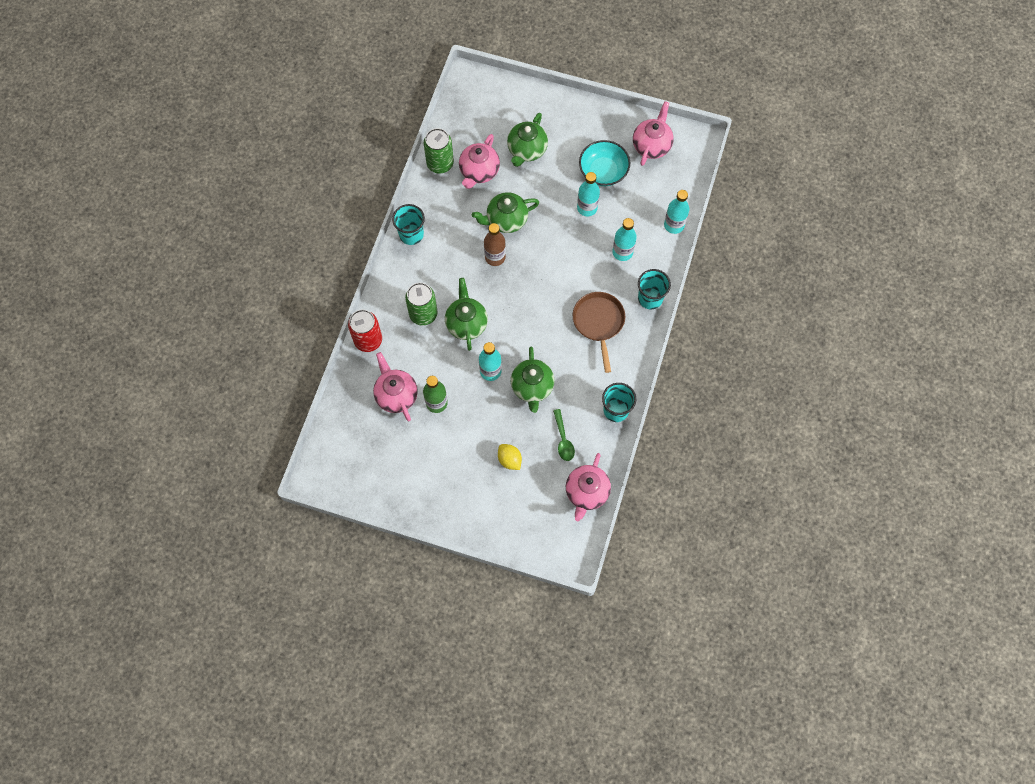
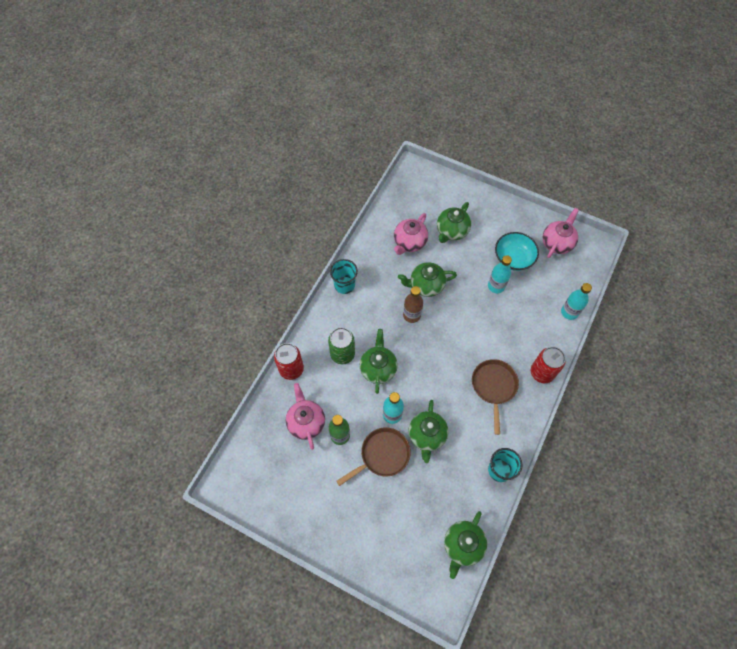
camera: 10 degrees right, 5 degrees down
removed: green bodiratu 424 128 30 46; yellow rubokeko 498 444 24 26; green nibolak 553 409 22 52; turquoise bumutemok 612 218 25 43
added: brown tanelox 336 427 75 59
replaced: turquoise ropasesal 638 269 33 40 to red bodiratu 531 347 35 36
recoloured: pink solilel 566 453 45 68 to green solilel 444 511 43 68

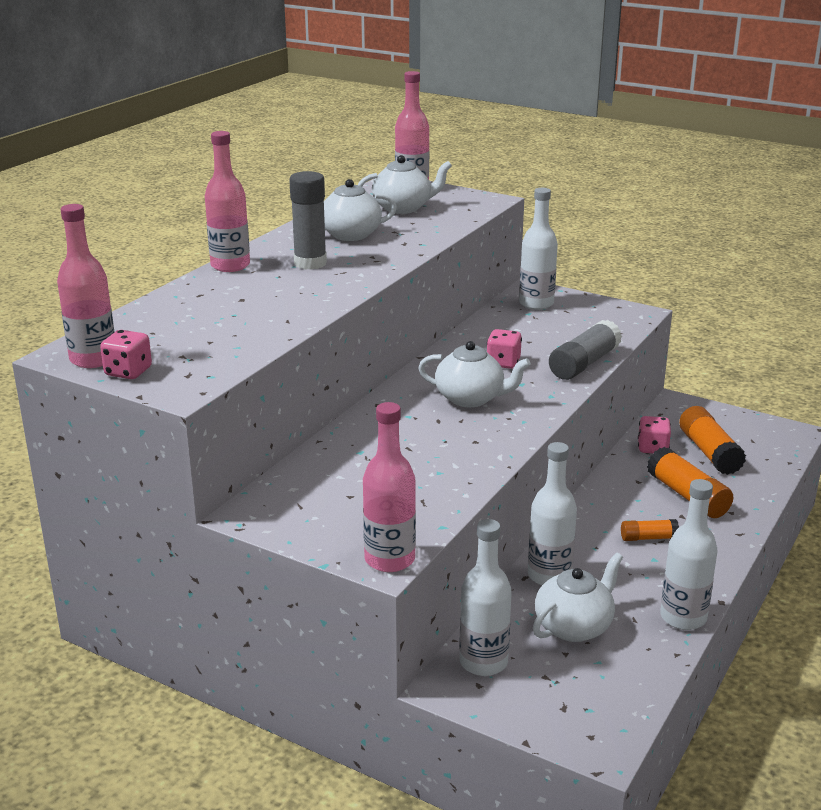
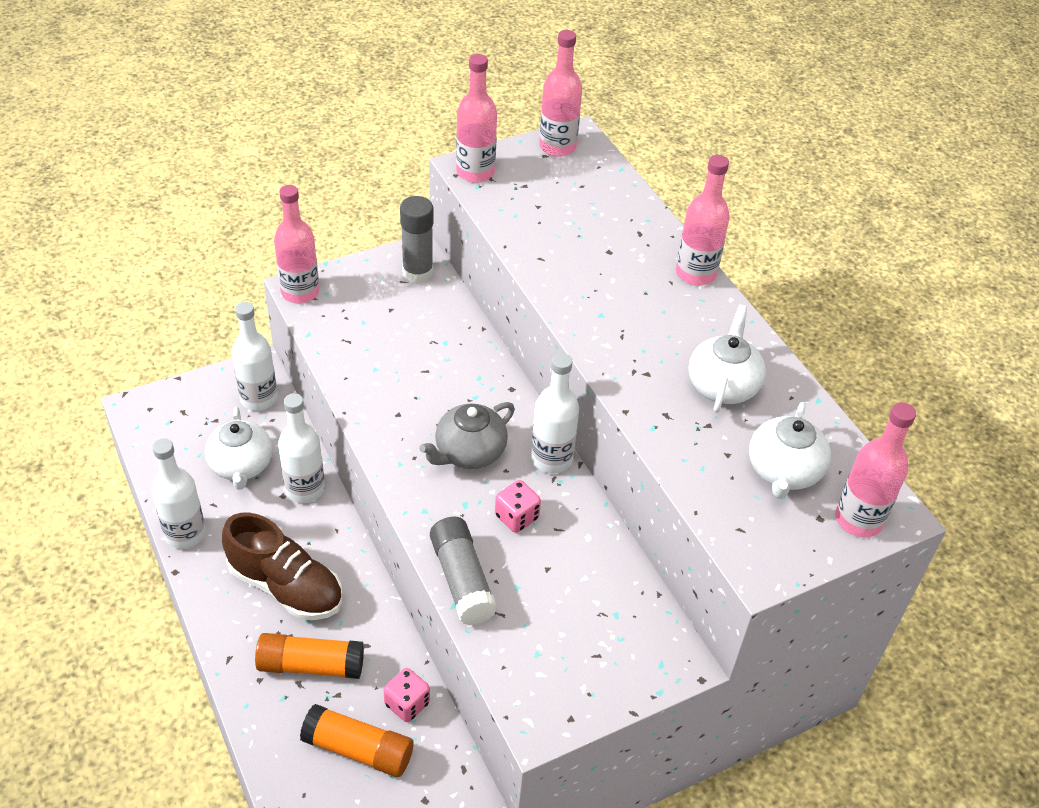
camera: 120 degrees right, 20 degrees up
removed: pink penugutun 100 330 52 49
added: pink bumutemok 456 54 41 129
moved: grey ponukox 289 171 38 99 to 400 196 34 87; white bumutemok 519 188 39 122 to 531 353 48 120
replaced: orange ponukox 621 519 58 22 to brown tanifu 222 513 120 107
recoloured: white solilel 418 341 113 66 to grey solilel 419 402 96 67

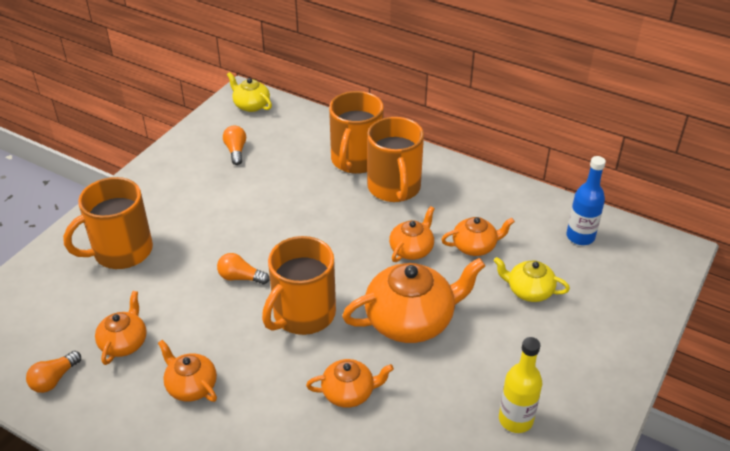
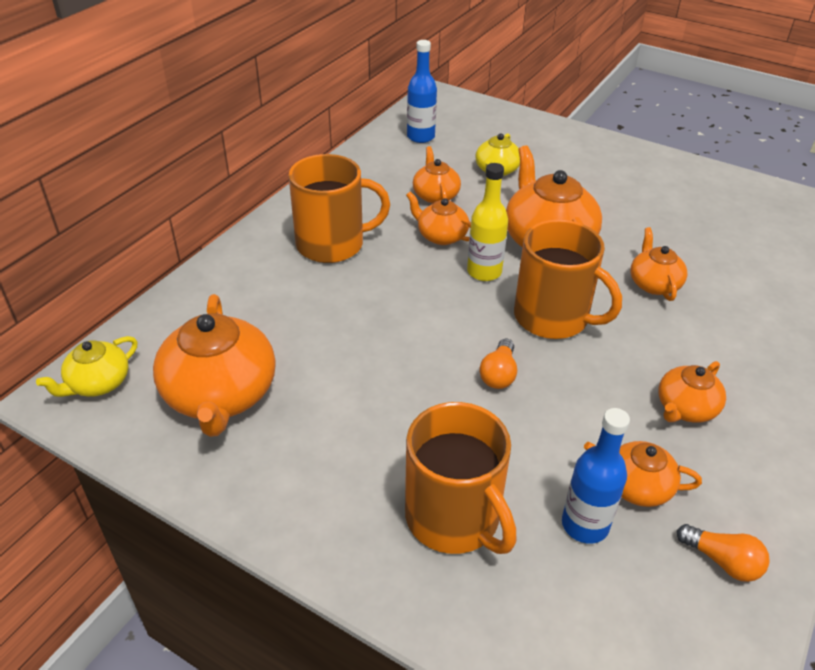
camera: 90 degrees left, 0 degrees up
removed: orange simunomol 329 91 55 83
added: blue bumutemok 562 408 68 136
moved: yellow bumutemok 499 337 43 96 to 467 163 41 118
replaced: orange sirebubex 223 126 23 39 to orange solilel 153 294 123 143

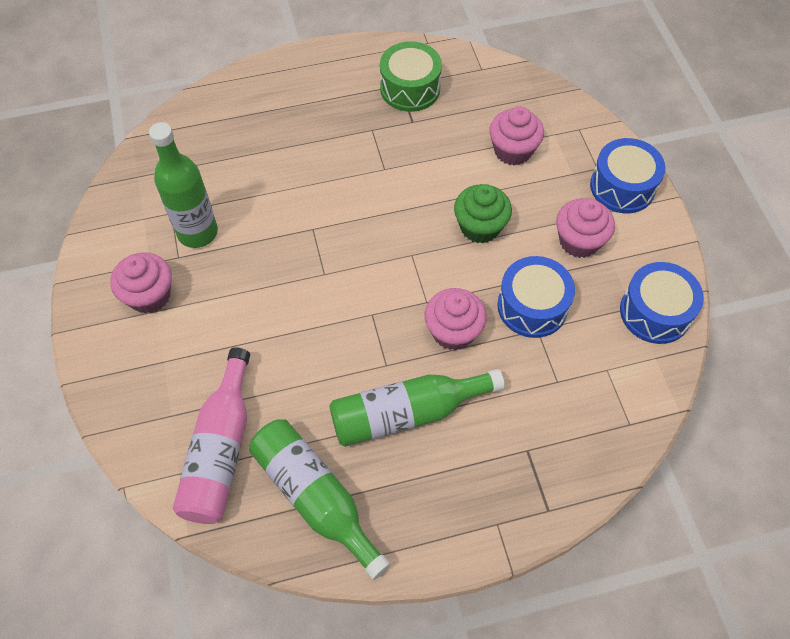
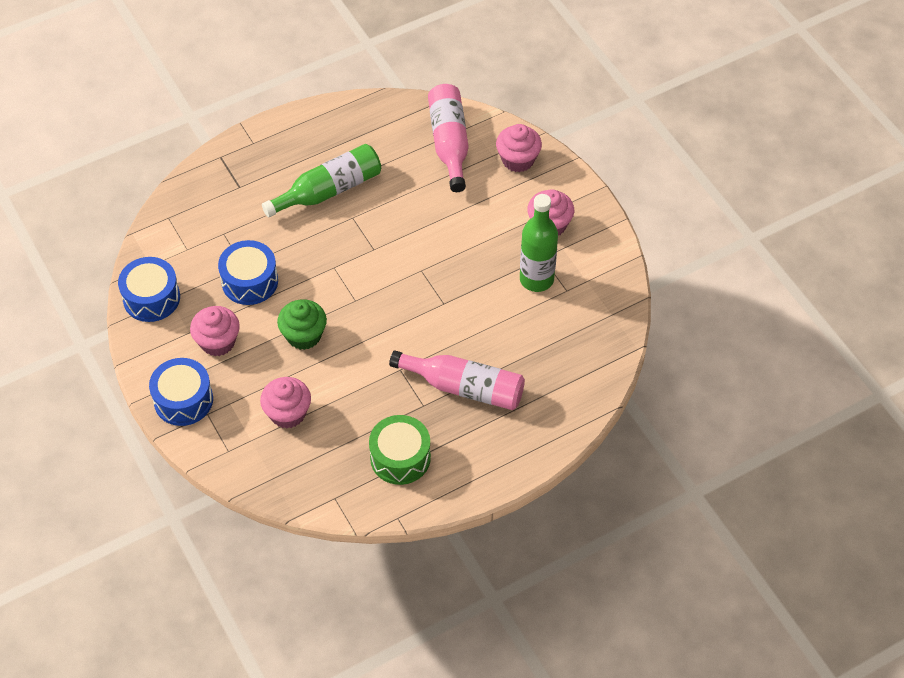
camera: 165 degrees right, 5 degrees down
removed: green bumutemok 249 419 142 161
added: pink bumutemok 389 350 136 60
moved: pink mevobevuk 424 288 62 62 to 496 124 46 48

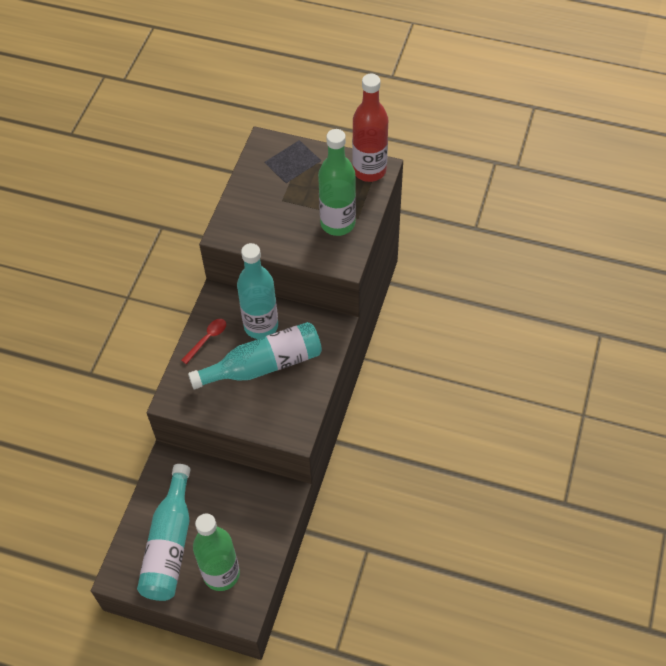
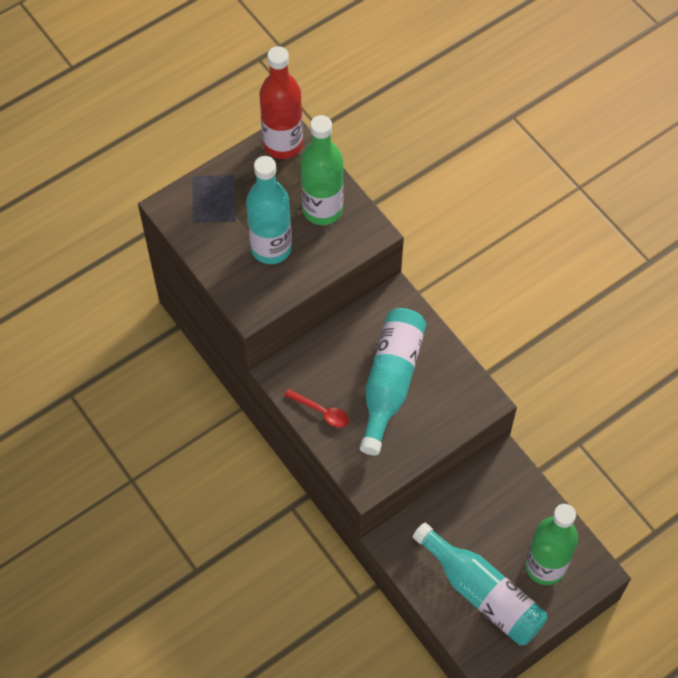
camera: 55 degrees left, 5 degrees up
moved: turquoise bumutemok 237 243 41 96 to 246 156 46 108
turned: red nibolak 181 319 45 45 = 284 389 65 38 135 degrees clockwise

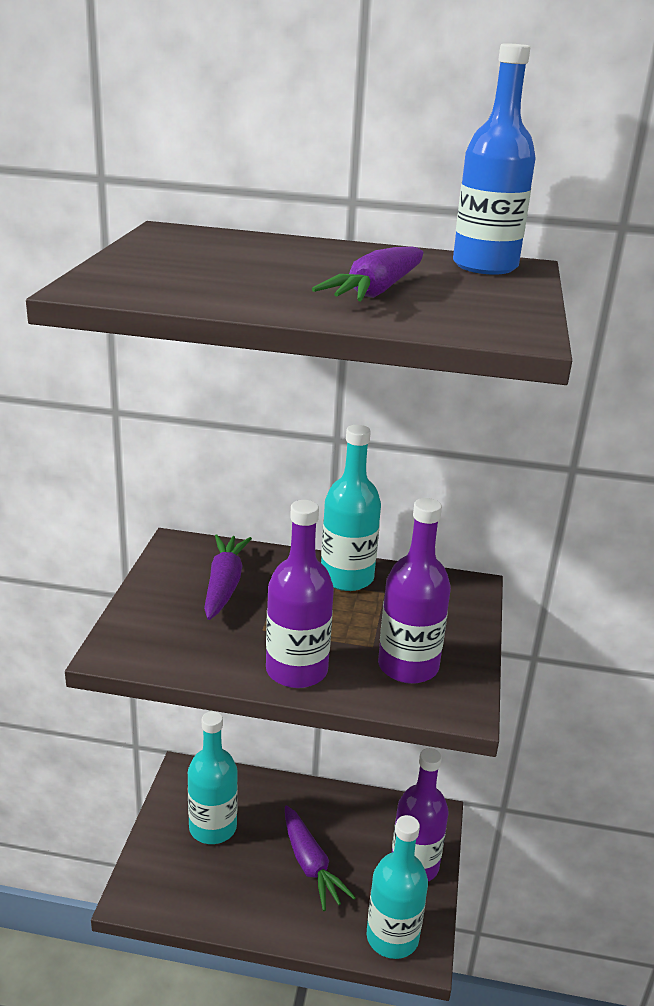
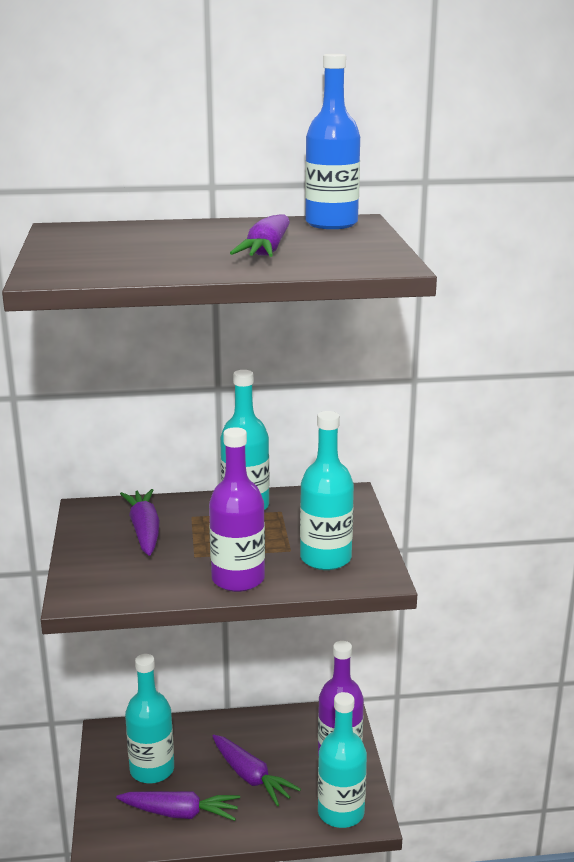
camera: 15 degrees left, 5 degrees down
added: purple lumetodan 116 791 124 30
recoloured: purple bumutemok 378 498 73 186 to turquoise bumutemok 300 411 54 159

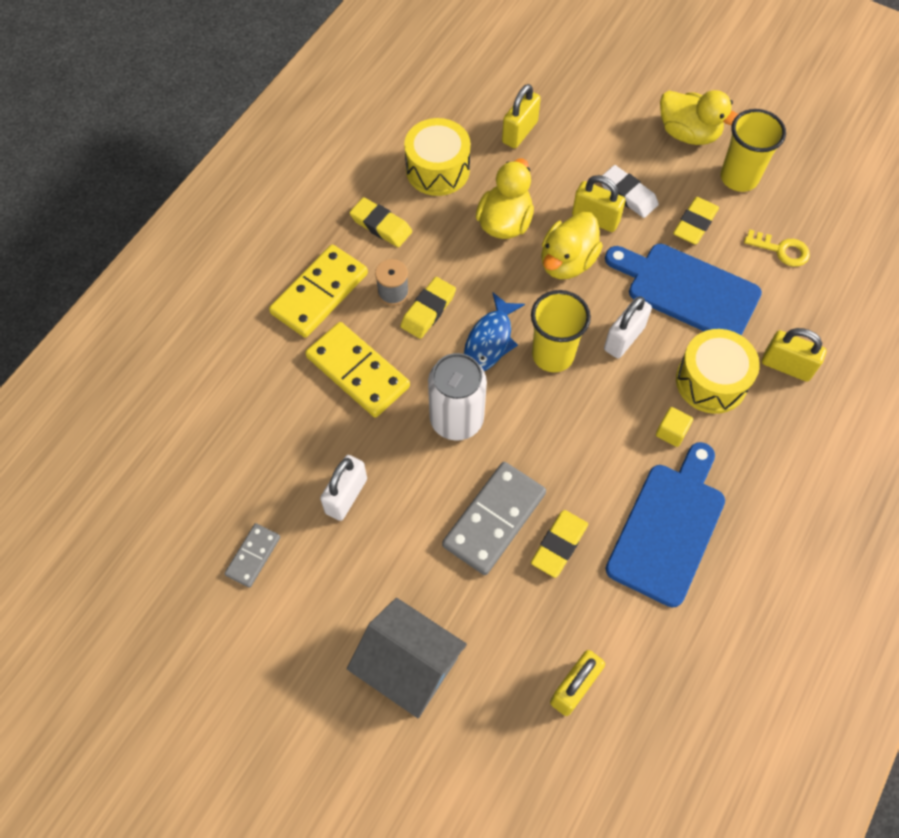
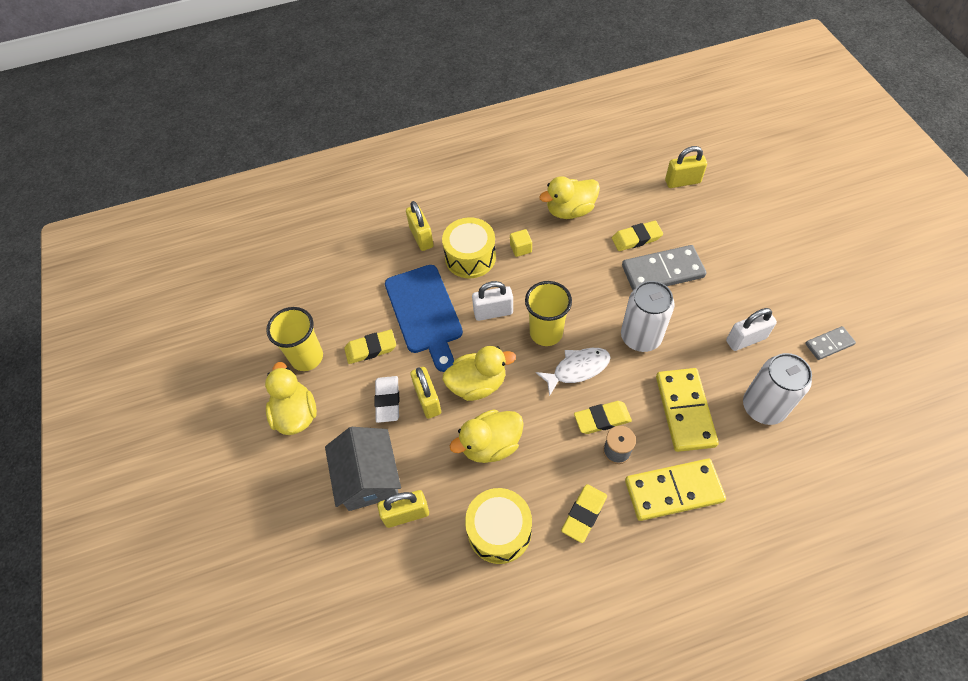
camera: 135 degrees left, 5 degrees down
removed: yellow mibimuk 744 229 66 38
added: white bodiratu 743 353 69 72
moved: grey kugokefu 347 598 120 120 to 325 427 76 84
replaced: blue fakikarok 605 442 120 165 to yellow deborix 539 176 61 43
recoloured: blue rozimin 464 293 61 78 to white rozimin 536 348 75 48
turned: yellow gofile 349 197 63 50 = 561 484 46 59 45 degrees clockwise

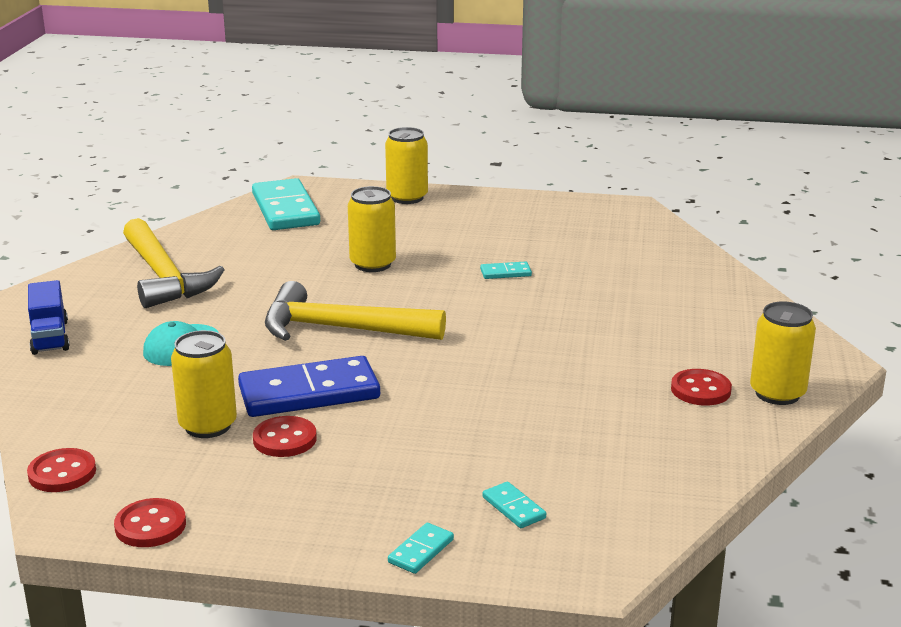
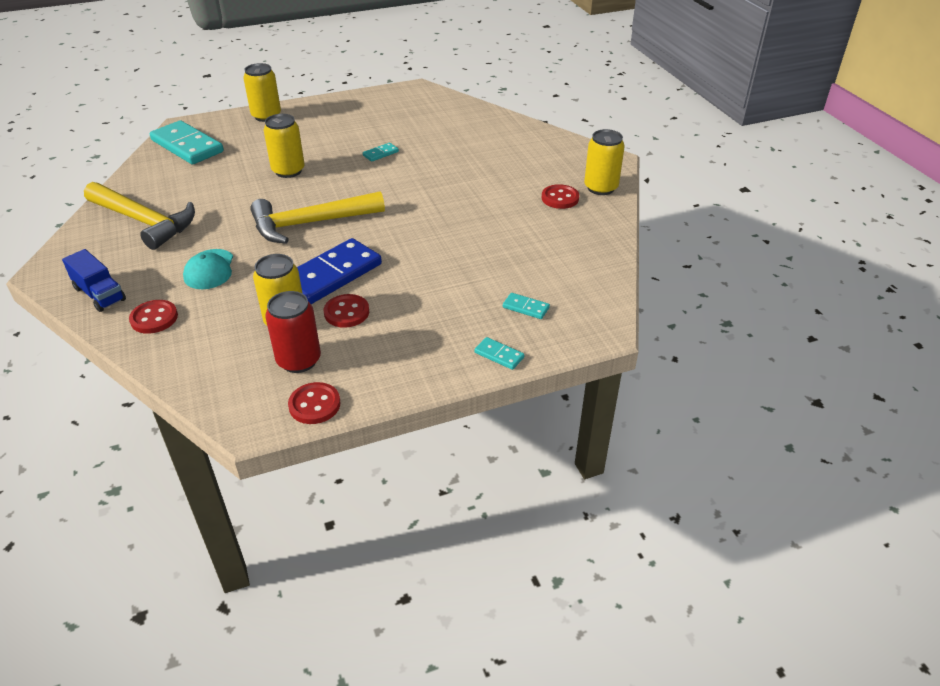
camera: 30 degrees left, 15 degrees up
added: red bodiratu 265 291 56 82
moved: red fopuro 27 448 69 44 to 129 300 49 34
turned: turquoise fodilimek 388 523 66 51 = 474 337 50 33 60 degrees counterclockwise

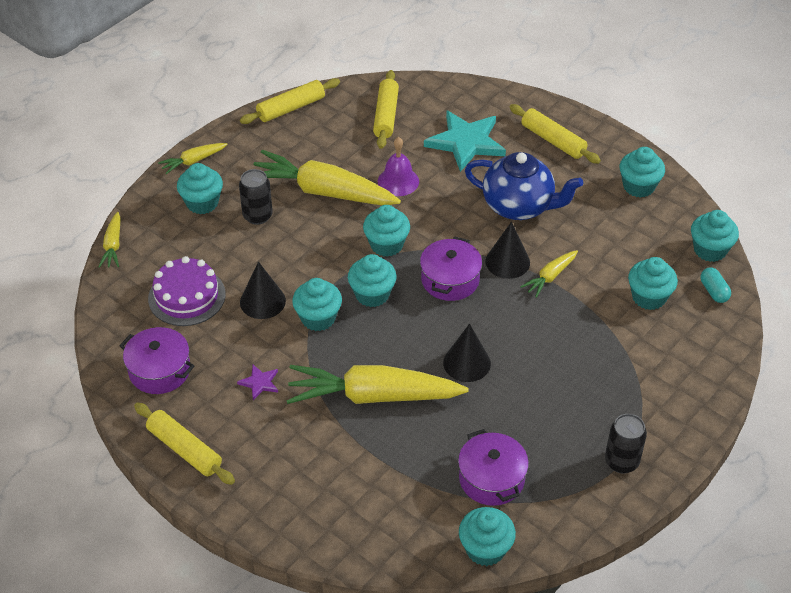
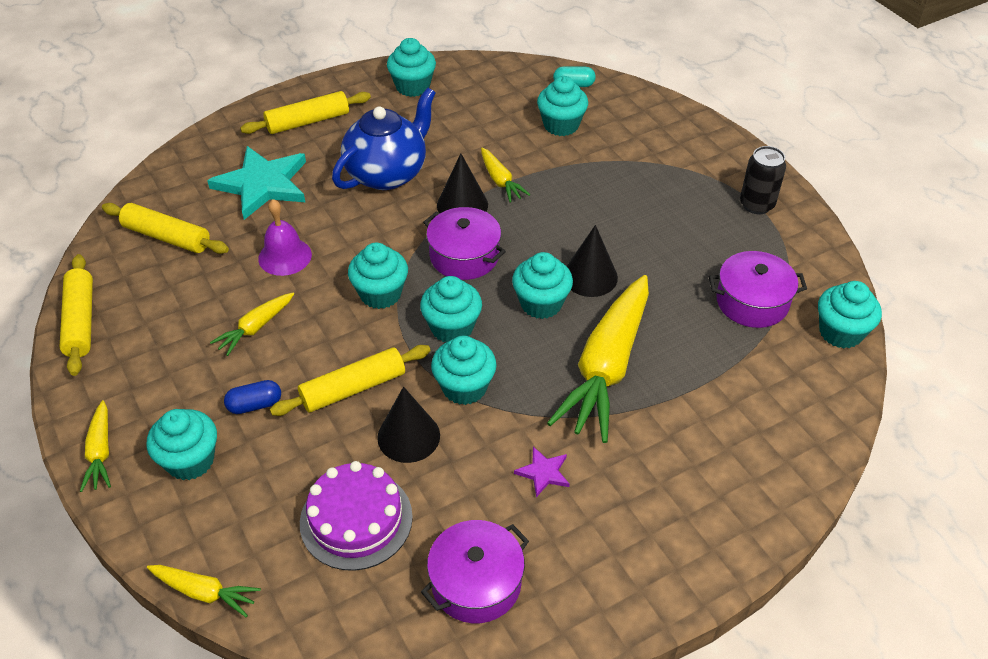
camera: 70 degrees left, 0 degrees up
moved: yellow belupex 134 403 101 82 to 270 345 161 71; turquoise mevobevuk 691 210 48 52 to 512 252 61 67
replaced: black bodiratu 239 169 34 56 to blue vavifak 224 380 57 34
resized: yellow lumetodan 253 150 148 55 = 210 293 84 63 x0.46

